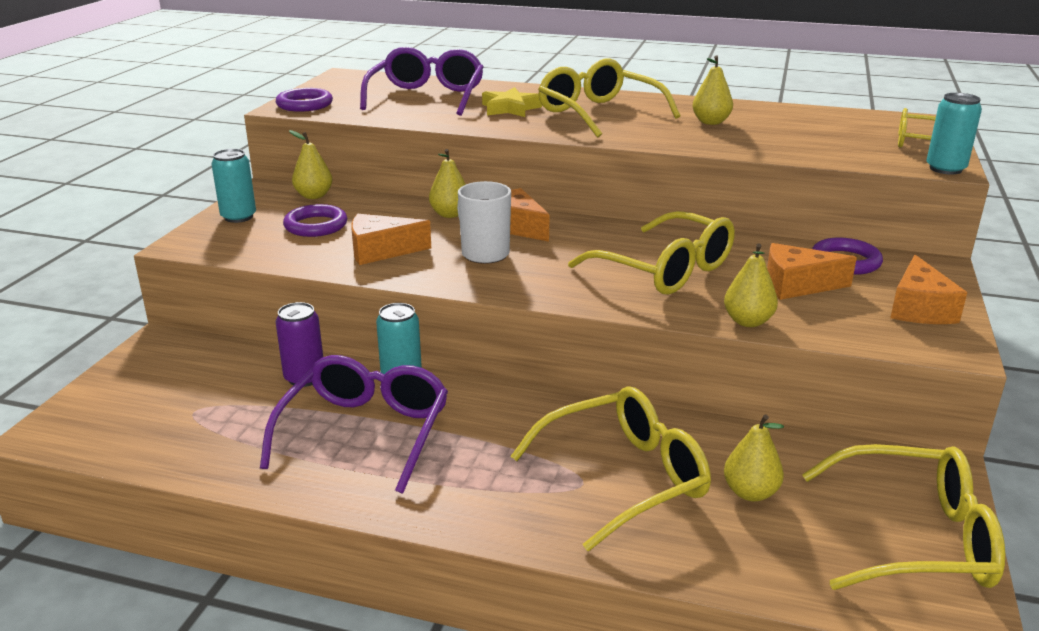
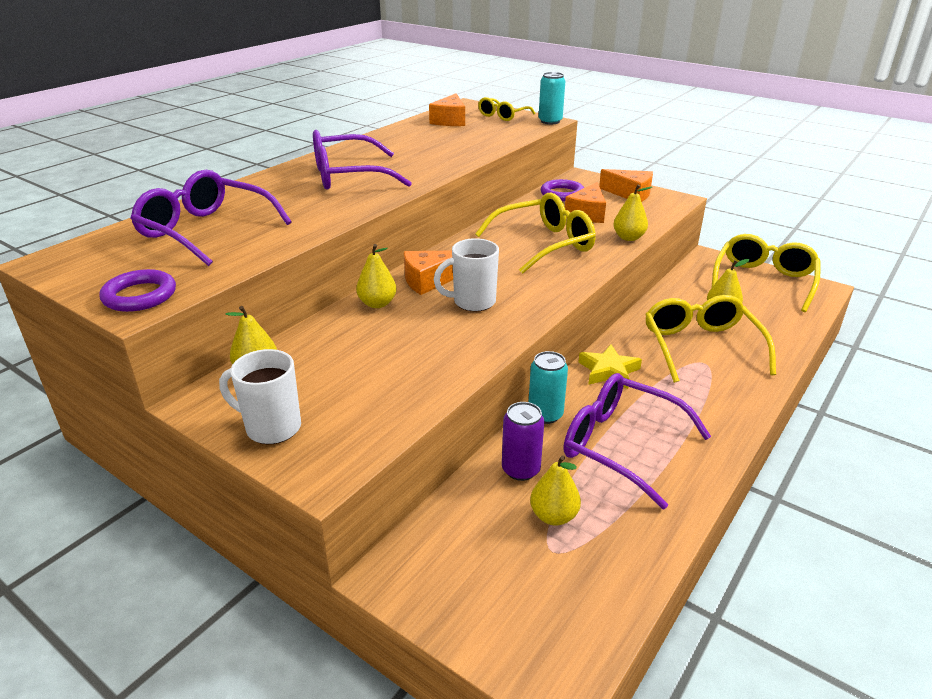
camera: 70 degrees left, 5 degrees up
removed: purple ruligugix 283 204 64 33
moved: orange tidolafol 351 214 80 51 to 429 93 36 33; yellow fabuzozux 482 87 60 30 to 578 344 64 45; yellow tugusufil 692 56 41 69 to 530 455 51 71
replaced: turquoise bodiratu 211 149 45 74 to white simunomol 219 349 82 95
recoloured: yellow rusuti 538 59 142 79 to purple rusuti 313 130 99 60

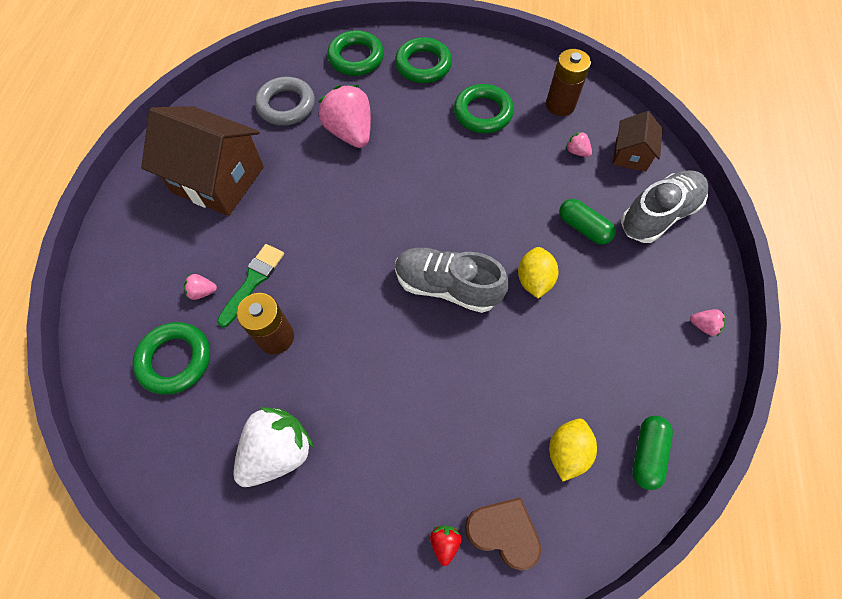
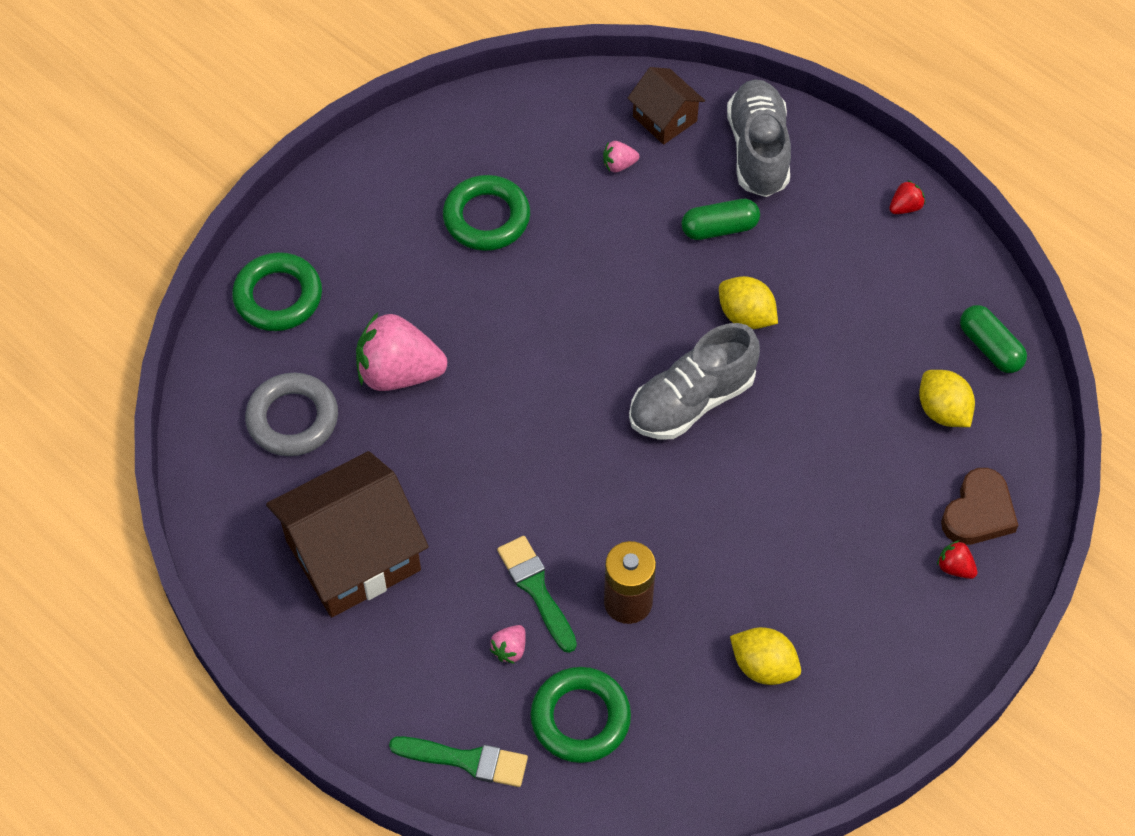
camera: 55 degrees left, 5 degrees down
removed: green ruligugix 395 37 57 46; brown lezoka 546 49 45 67
added: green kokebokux 389 736 139 51
replaced: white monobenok 233 407 80 80 to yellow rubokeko 730 627 71 58
recoloured: pink monobenok 690 309 36 27 to red monobenok 889 180 36 34
turned: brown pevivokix 465 497 76 74 = 941 468 77 77 150 degrees clockwise

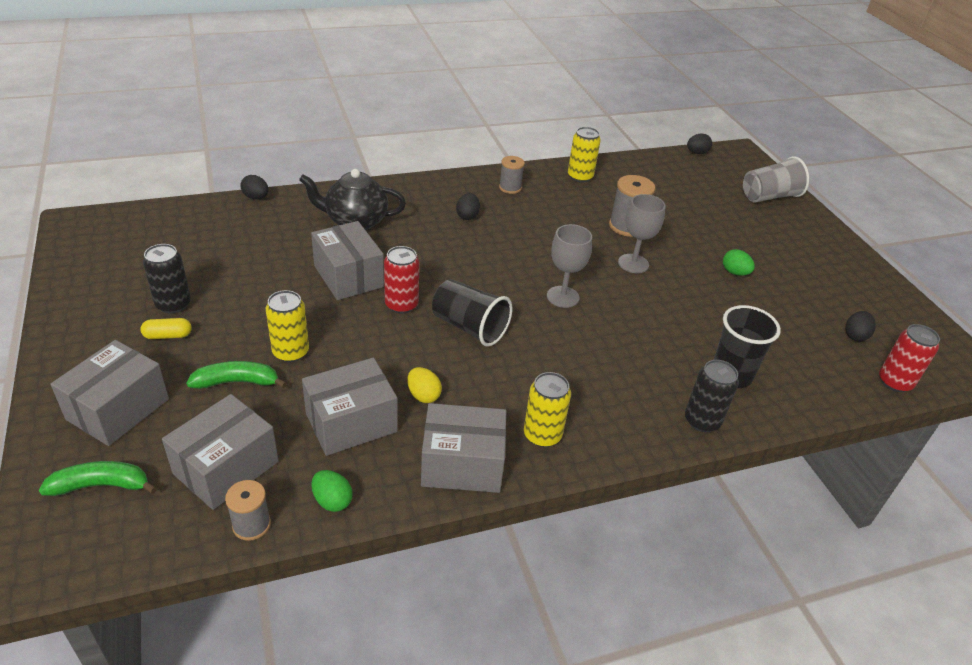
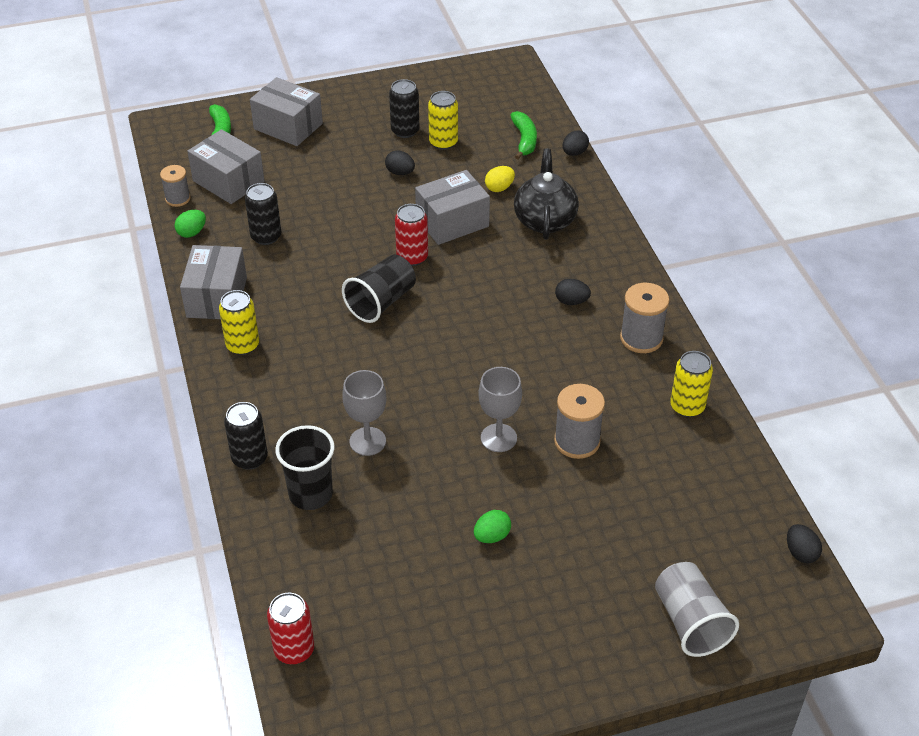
camera: 95 degrees right, 5 degrees up
removed: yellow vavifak 140 318 52 21
moved: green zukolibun 186 361 101 28 to 510 111 27 48; yellow bodiratu 266 290 43 72 to 428 91 30 59; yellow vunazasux 407 367 35 36 to 485 166 30 26; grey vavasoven 547 224 45 84 to 342 370 45 86; black vunazasux 846 311 30 30 to 385 150 30 25
replaced: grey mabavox 302 358 96 98 to black bodiratu 245 183 36 62
resized: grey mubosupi 499 156 26 38 = 620 283 49 70 x1.54

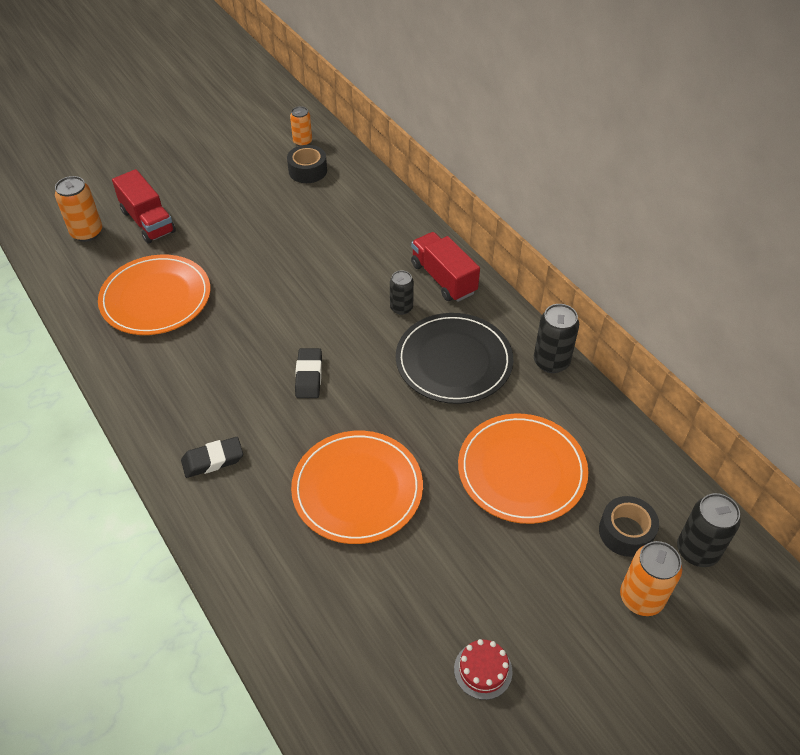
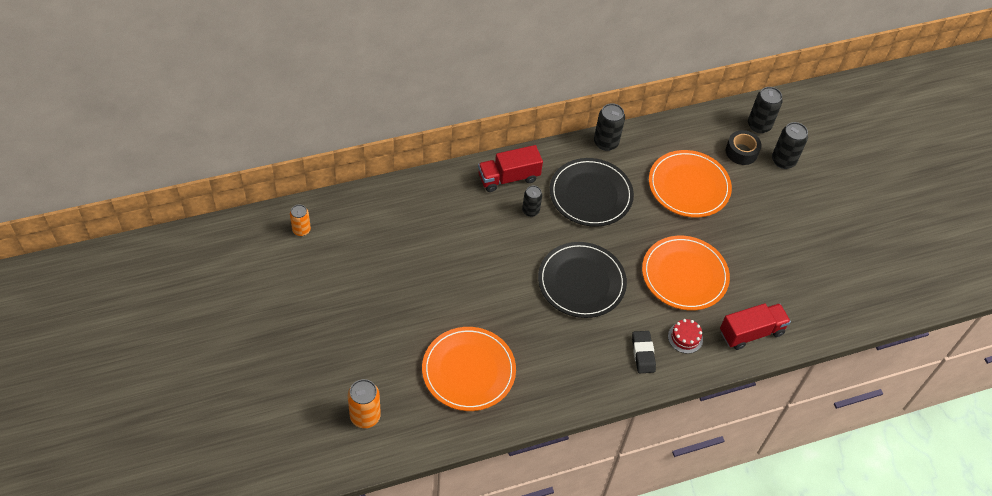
camera: 80 degrees left, 5 degrees up
removed: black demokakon 287 145 40 38
moved: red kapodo 112 169 64 74 to 720 303 71 47; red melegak 454 639 59 61 to 668 319 35 35
replaced: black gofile 295 348 27 50 to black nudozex 538 242 89 76
recoloured: orange bodiratu 620 541 62 75 to black bodiratu 772 122 36 47

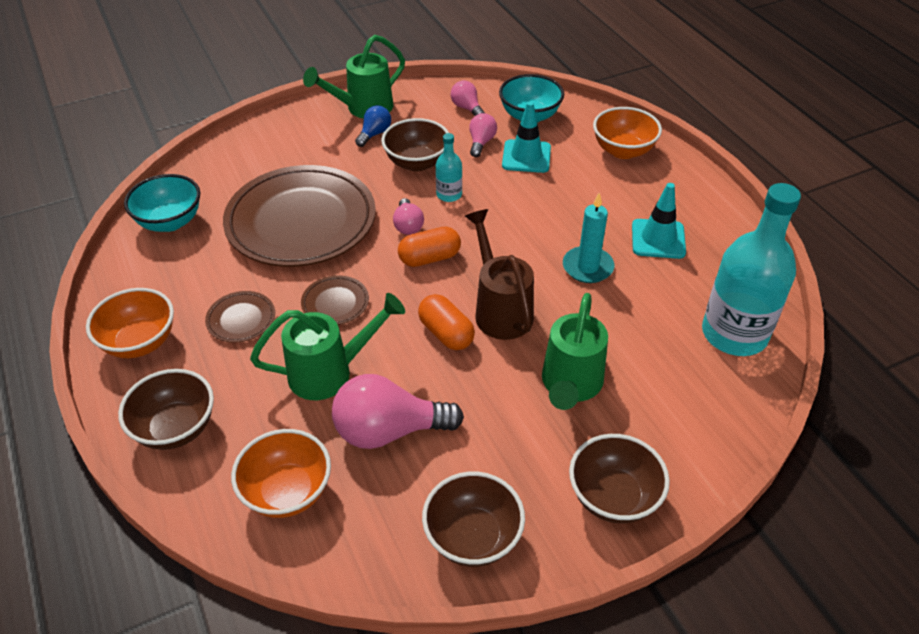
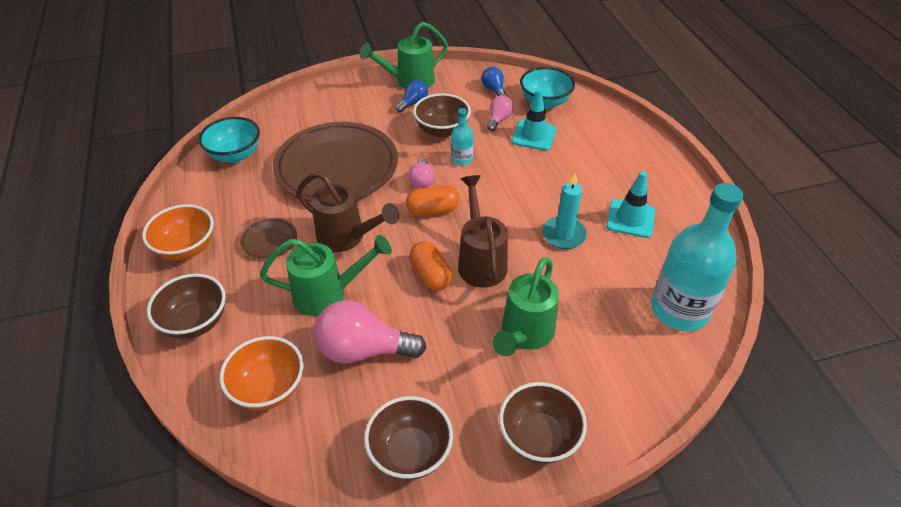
camera: 10 degrees right, 0 degrees up
removed: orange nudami 593 107 69 52
replaced: brown nudozex 301 275 68 50 to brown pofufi 296 172 103 80
recoloured: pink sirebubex 451 80 34 36 to blue sirebubex 481 67 26 29

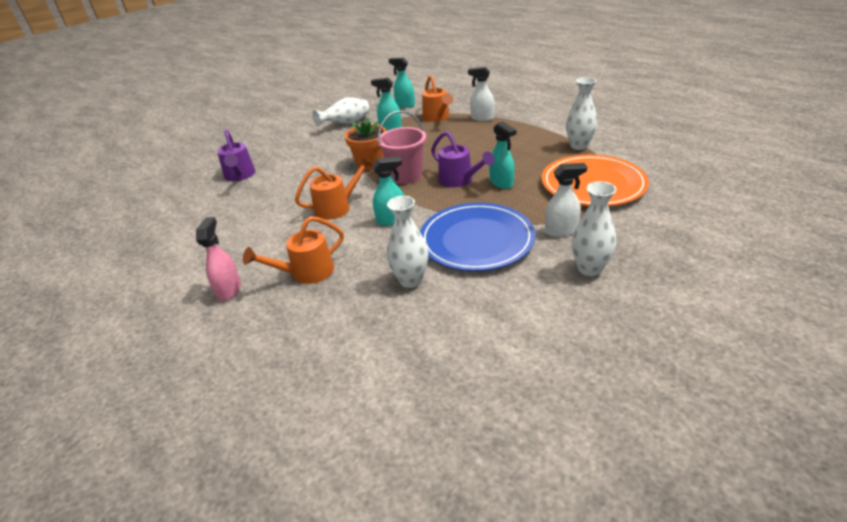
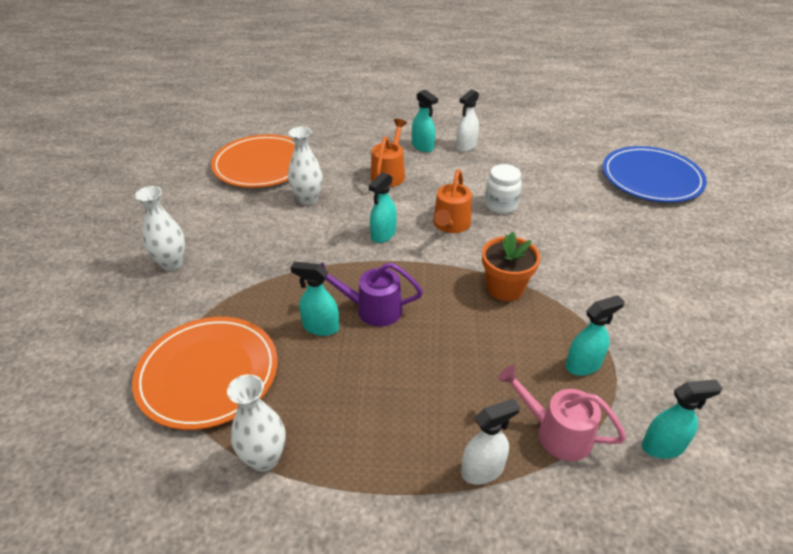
camera: 135 degrees right, 5 degrees up
removed: purple pofufi 217 129 39 52; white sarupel 312 97 58 29; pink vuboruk 377 110 49 74
added: orange nudozex 211 134 84 54; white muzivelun 485 164 37 50
moved: blue nudozex 420 203 115 68 to 602 146 105 57; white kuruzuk 545 163 42 74 to 456 89 23 63
recoloured: pink kuruzuk 196 217 45 84 to turquoise kuruzuk 412 90 26 62; orange pofufi 422 75 31 47 to pink pofufi 498 365 128 96

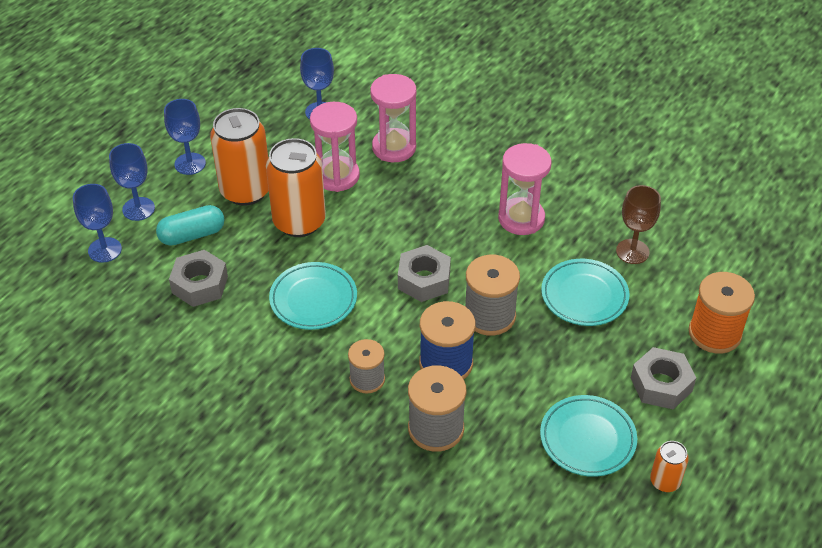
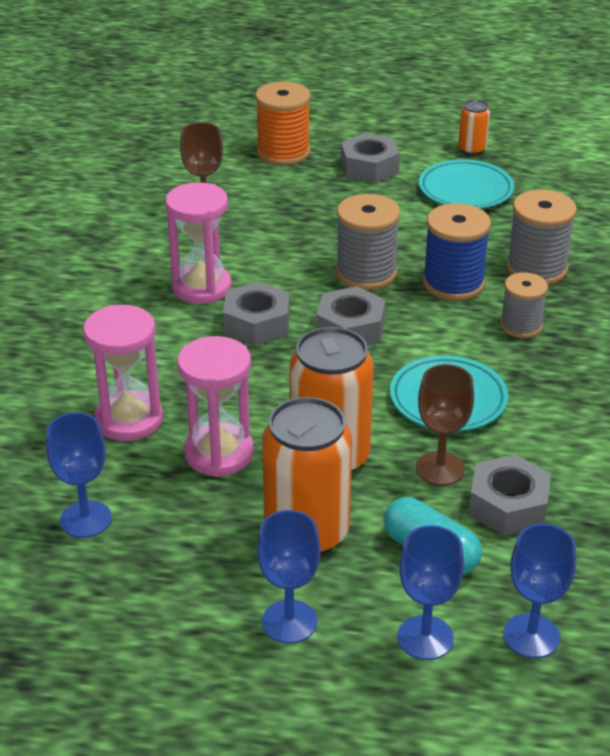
camera: 115 degrees left, 10 degrees down
removed: turquoise nudozex 541 259 88 67
added: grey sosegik 223 281 67 65; brown vavasoven 416 364 58 122

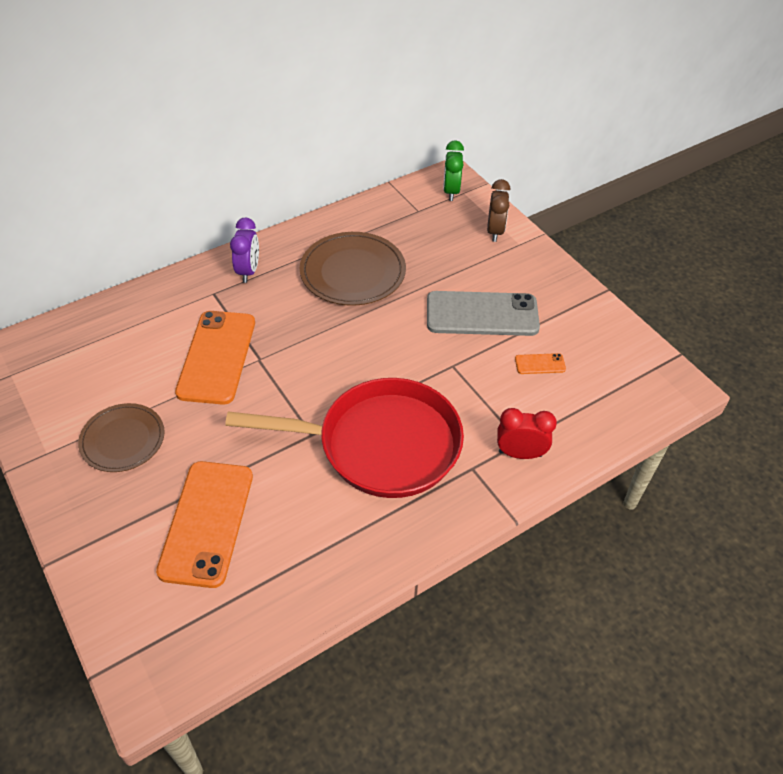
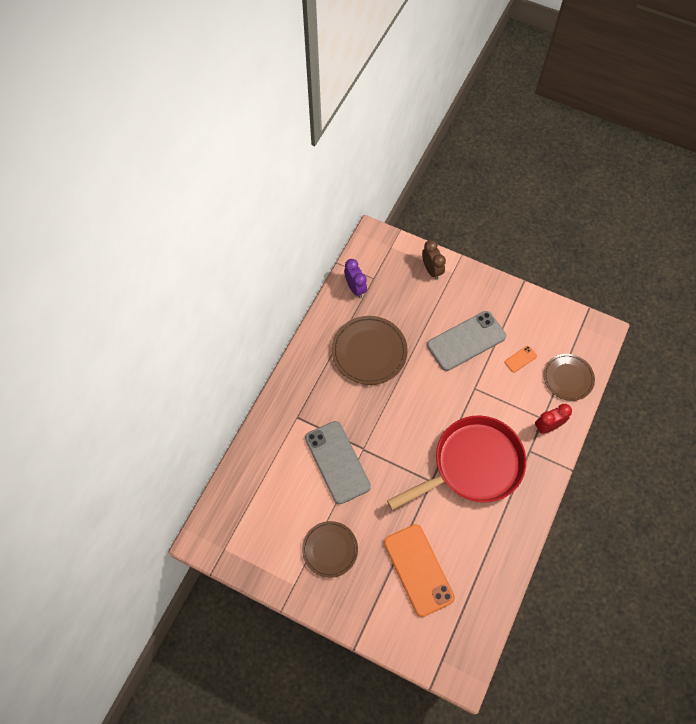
camera: 30 degrees left, 15 degrees up
removed: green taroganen 443 140 21 61
added: brown nudozex 543 354 52 47
moved: purple taroganen 230 218 29 65 to 344 259 23 39
recoloured: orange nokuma 175 311 80 94 to grey nokuma 305 421 66 83

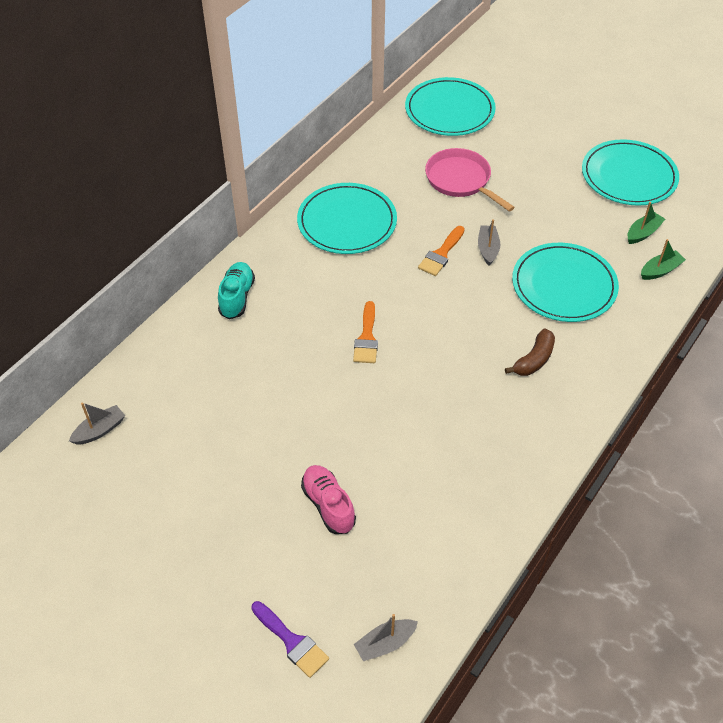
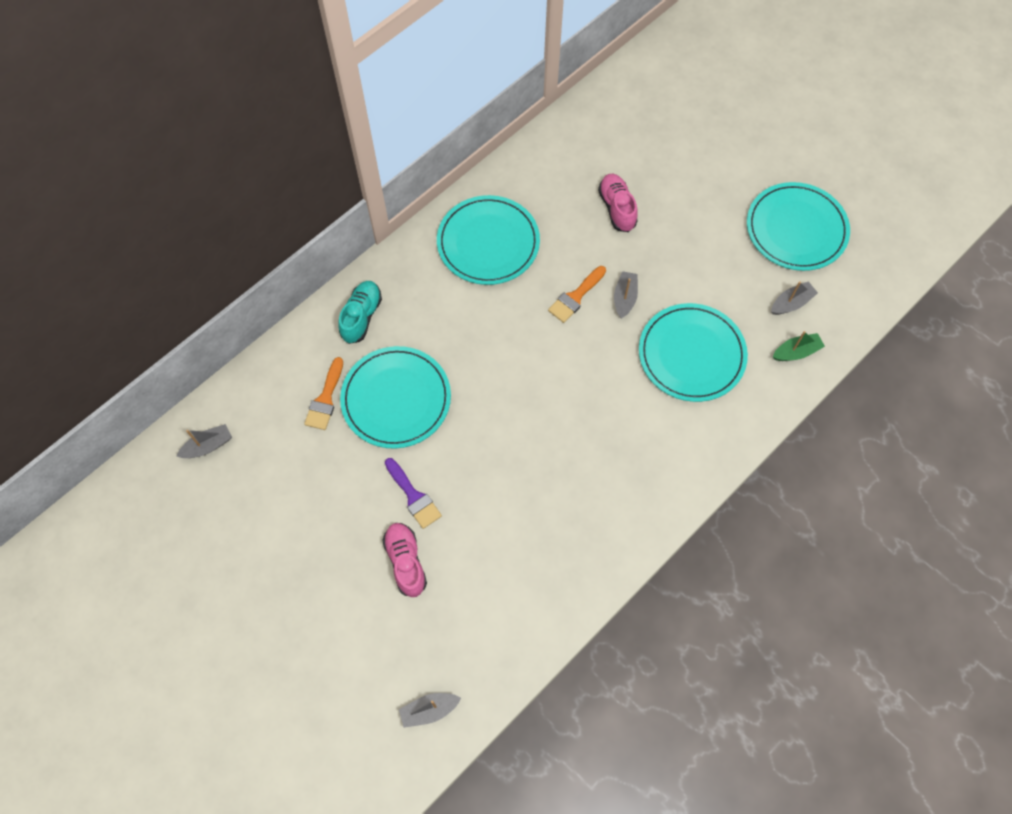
camera: 10 degrees right, 15 degrees up
removed: brown zukolibun 505 329 50 47
moved: purple kokebokux 251 601 78 77 to 385 458 57 71; orange kokebokux 353 301 25 62 to 304 357 39 73; turquoise nudozex 405 77 91 59 to 340 346 111 103
replaced: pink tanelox 425 148 90 64 to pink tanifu 598 174 40 58
recoloured: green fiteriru 627 202 38 42 to grey fiteriru 771 281 47 34

